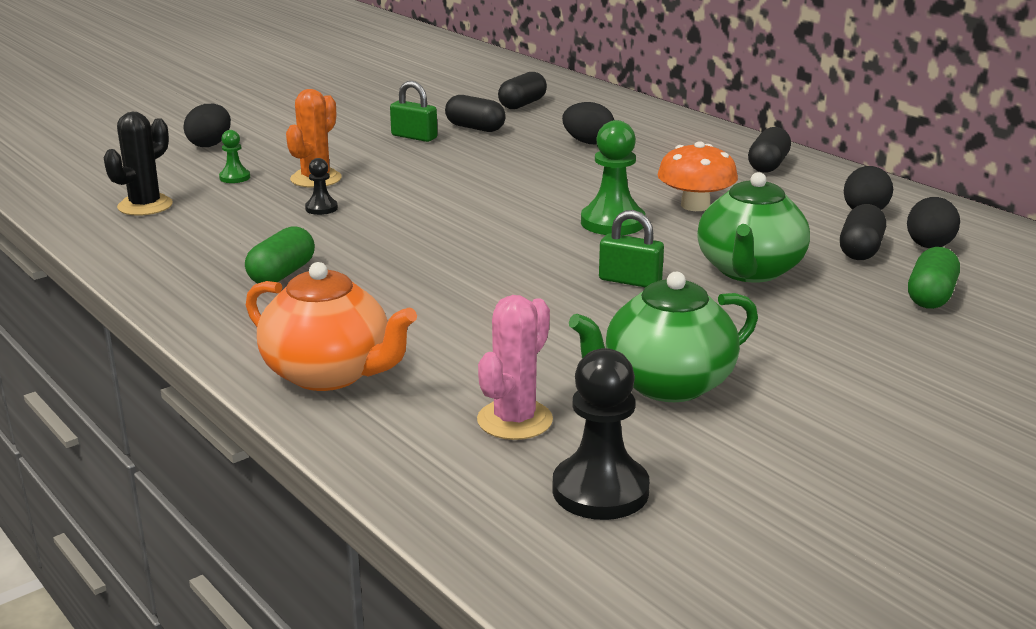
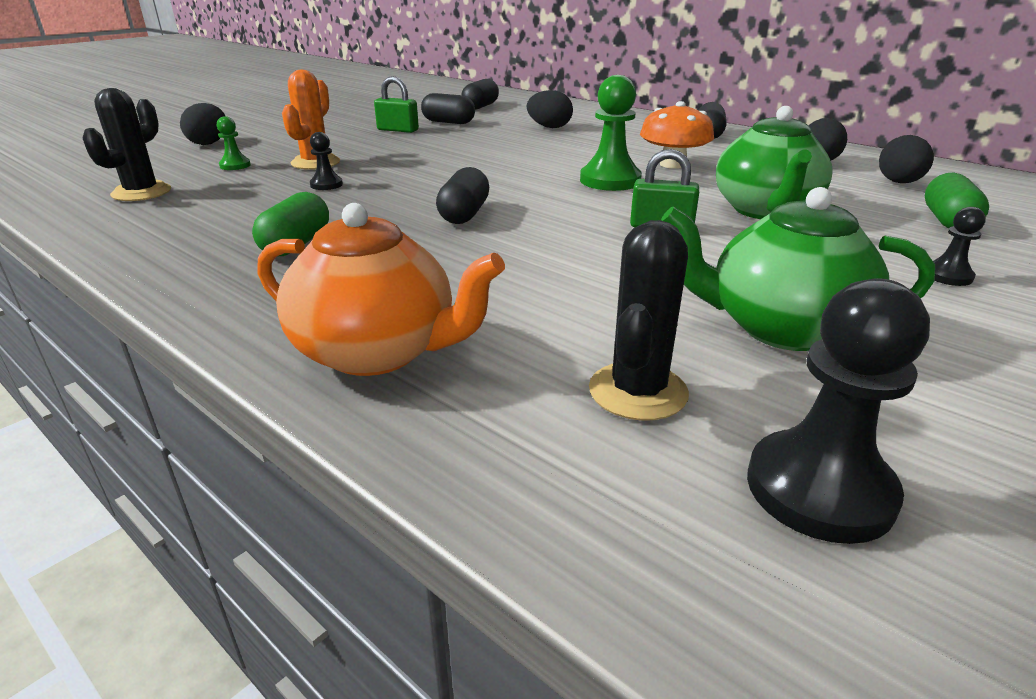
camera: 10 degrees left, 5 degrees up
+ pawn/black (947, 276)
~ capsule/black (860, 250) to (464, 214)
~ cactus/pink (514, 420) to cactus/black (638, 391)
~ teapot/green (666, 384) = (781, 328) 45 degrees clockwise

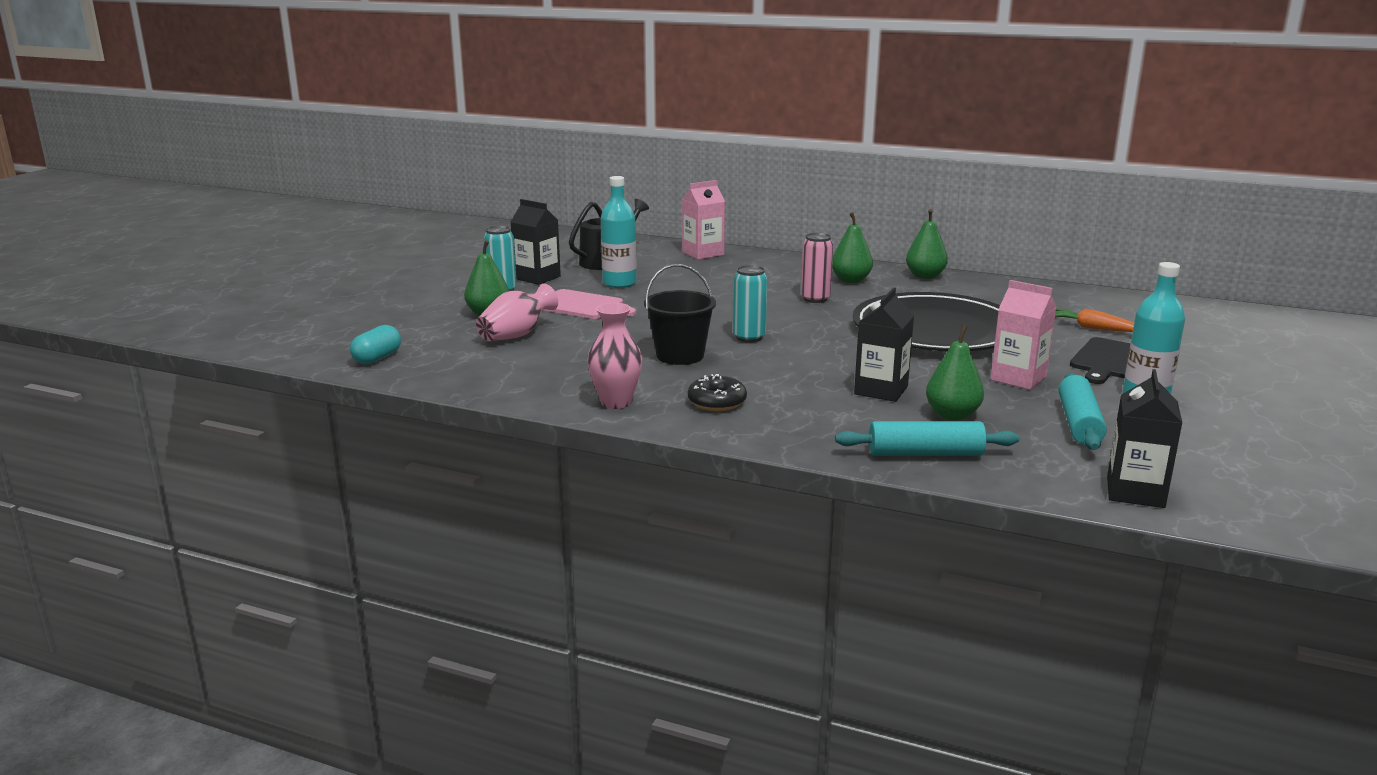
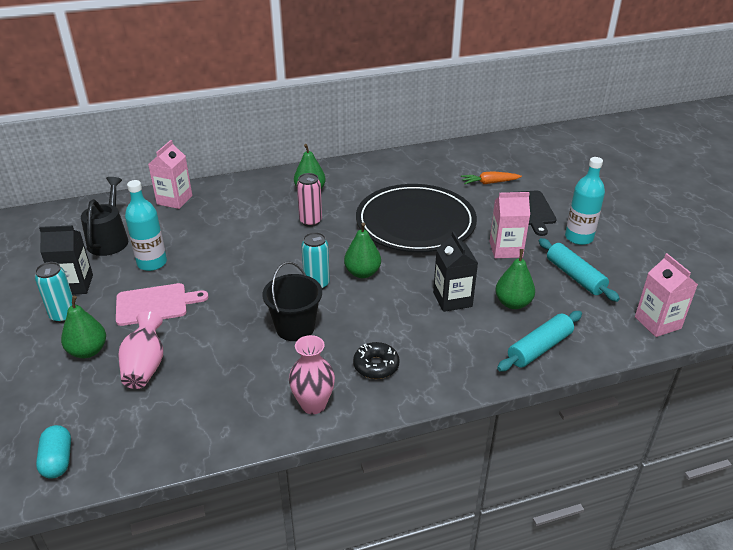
camera: 40 degrees left, 15 degrees up
~ pear/green (925, 276) to (362, 273)
~ carton/black (1135, 492) to carton/pink (657, 323)

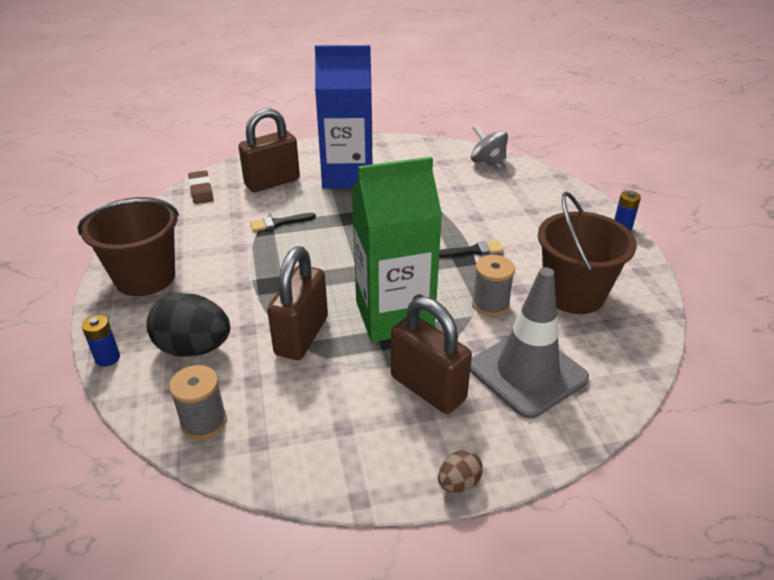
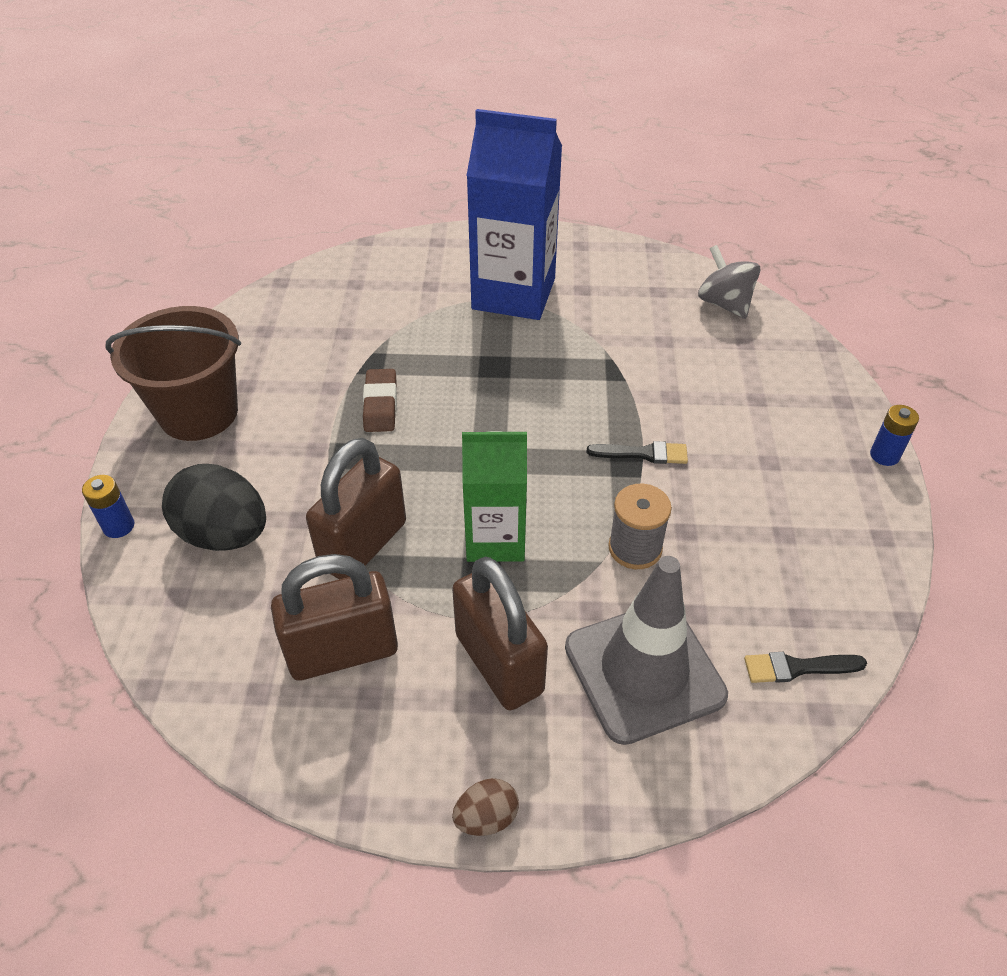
camera: 15 degrees right, 10 degrees up
- spool/grey (204, 421)
- bucket/brown (573, 294)
~ eraser/brown (201, 190) to (380, 405)
~ padlock/brown (272, 182) to (343, 652)
~ brush/black (279, 223) to (797, 667)
~ carton/green (394, 316) = (495, 539) x0.64

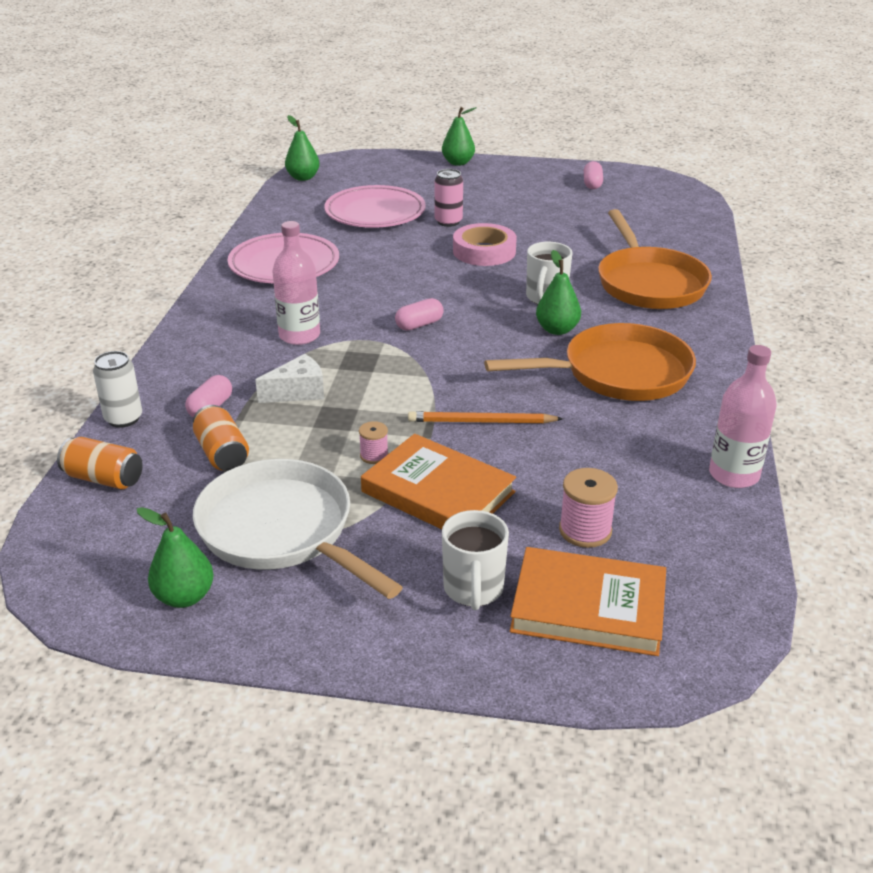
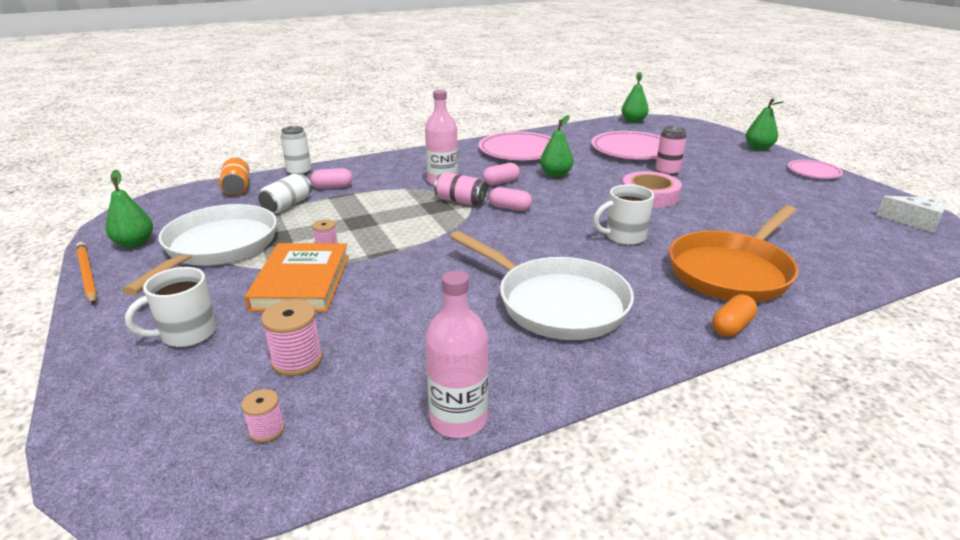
camera: 55 degrees right, 5 degrees down
- book/orange (588, 607)
+ spool/pink (266, 430)
+ can/pink (461, 201)
+ capsule/orange (731, 326)
+ plate/pink (813, 172)
~ cheese/white (298, 392) to (914, 222)
~ pencil/orange (481, 422) to (87, 275)
~ pear/green (557, 330) to (555, 175)
~ capsule/pink (592, 184) to (501, 182)
~ can/orange (222, 453) to can/white (287, 205)
~ pan/orange (618, 373) to pan/white (556, 303)

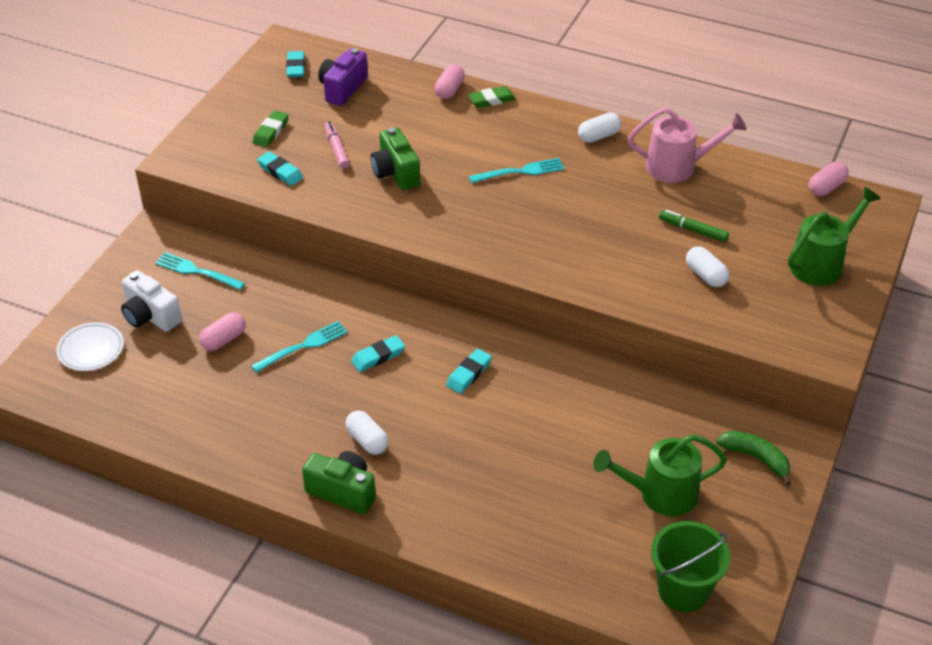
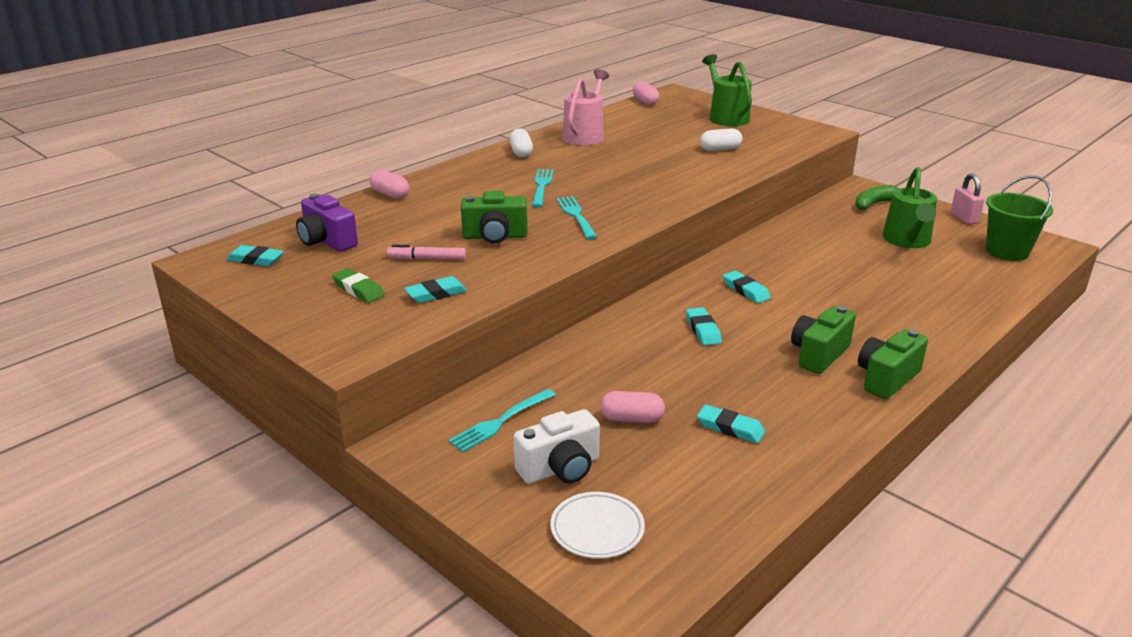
camera: 70 degrees left, 15 degrees down
- eraser/green (491, 100)
- marker/green (693, 230)
+ eraser/turquoise (730, 428)
+ padlock/pink (964, 218)
~ fork/turquoise (303, 346) to (576, 216)
~ capsule/white (367, 440) to camera/green (819, 354)
~ capsule/pink (224, 339) = (632, 419) 60 degrees counterclockwise

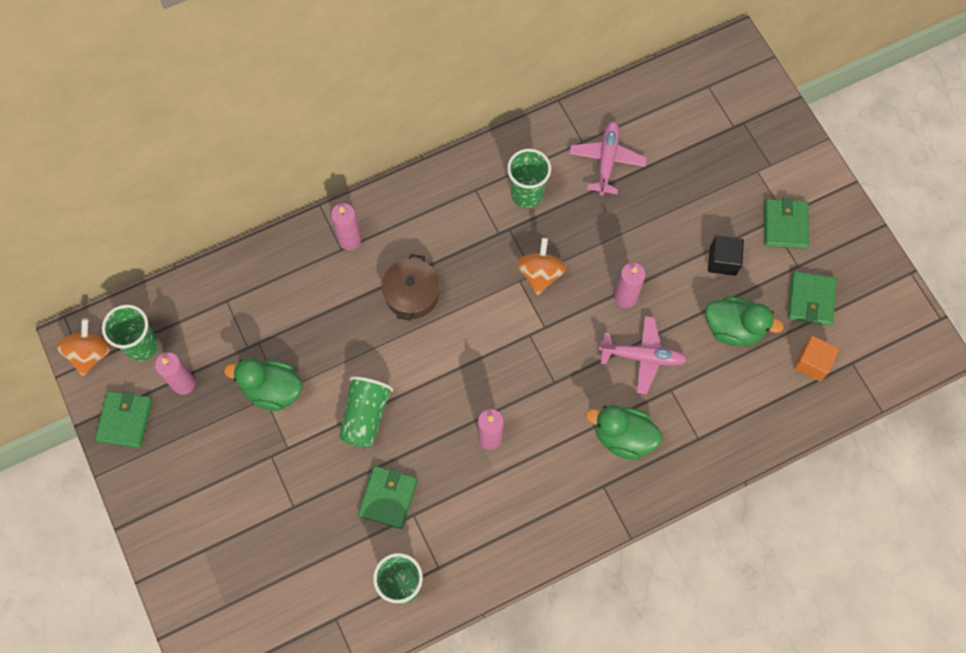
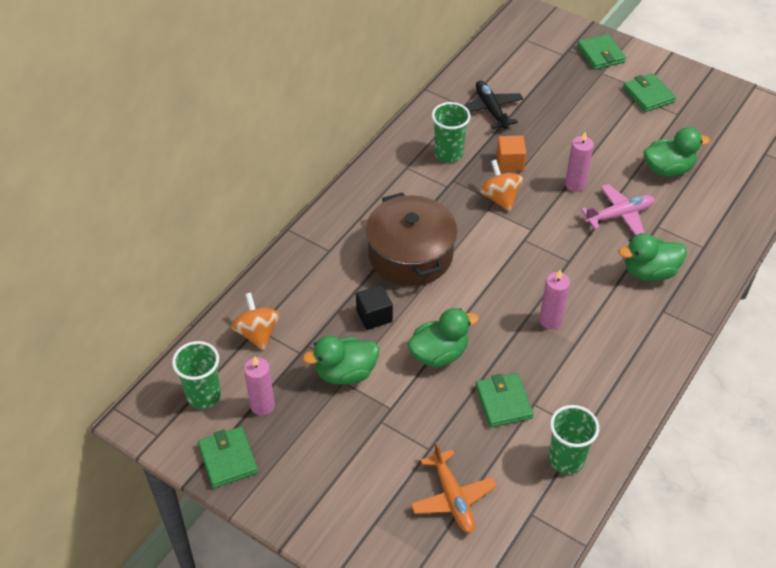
camera: 30 degrees left, 20 degrees down
- candle/pink (350, 240)
+ plane/orange (452, 498)
~ spinning top/orange (90, 354) to (257, 333)
~ cube/black (723, 261) to (374, 316)
~ wallet/green (811, 300) to (600, 54)
~ cube/orange (812, 363) to (510, 162)
~ cup/green (365, 416) to duck/green (439, 354)
~ plane/pink (607, 161) to plane/black (491, 109)
~ pot/brown (411, 294) = (410, 254) x1.67

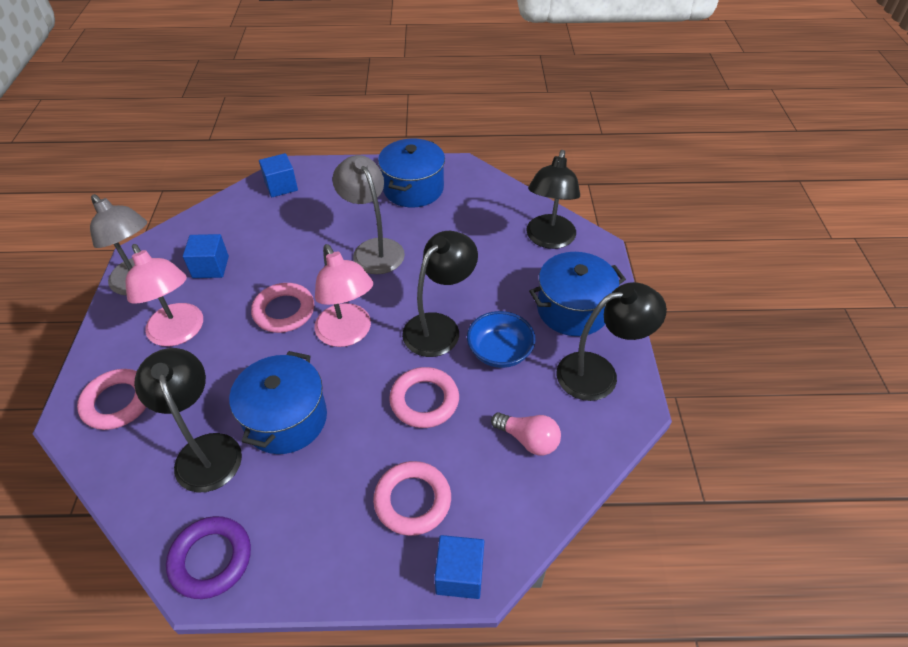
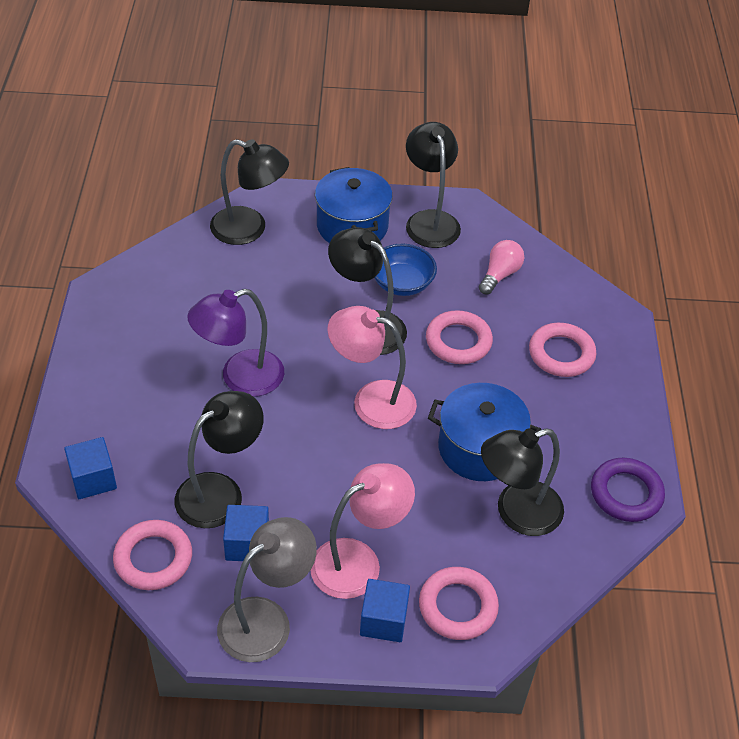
camera: 90 degrees left, 0 degrees up
- pot/blue (413, 188)
+ lamp/black (220, 492)
~ ring/pink (284, 311) to (153, 558)
~ cube/blue (459, 575) to (383, 620)
~ lamp/grey (373, 249) to lamp/purple (240, 378)
~ lamp/pink (348, 334) = (371, 400) 135 degrees counterclockwise

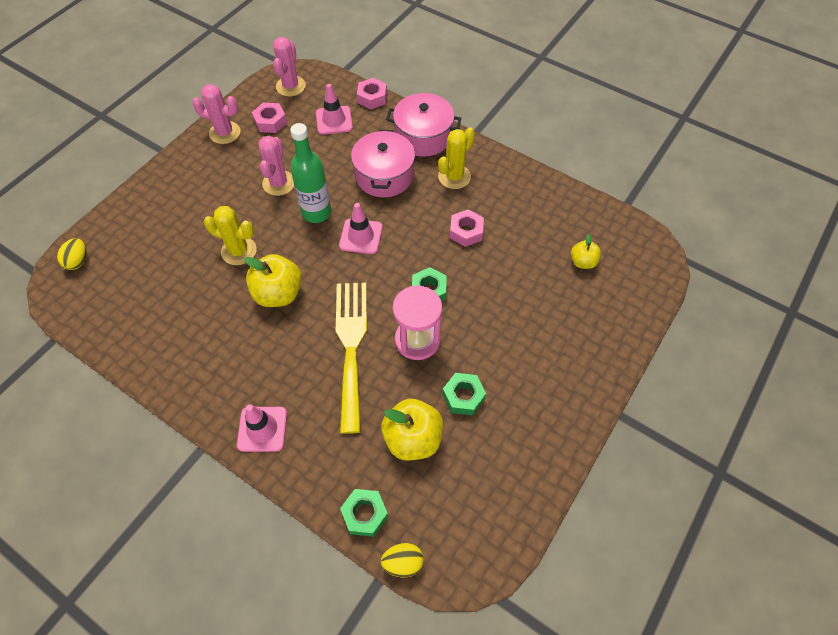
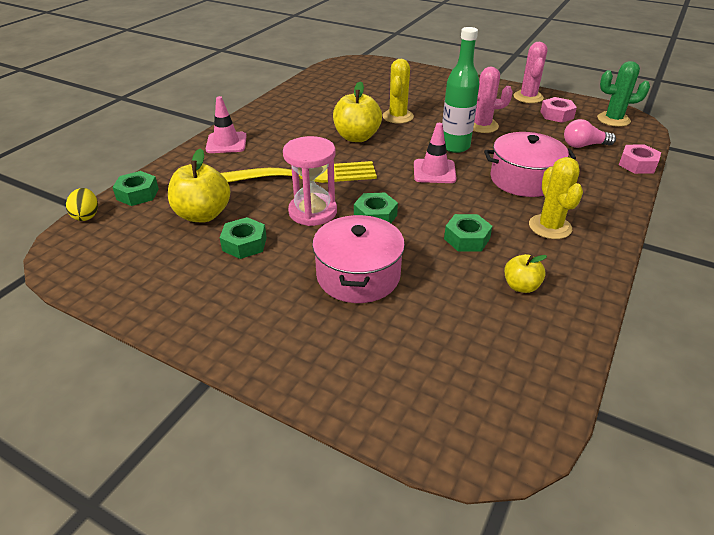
camera: 85 degrees right, 20 degrees down
- egg/yellow (78, 261)
~ pot/pink (423, 136) to (358, 275)
~ apple/yellow (582, 262) to (521, 286)
~ traffic cone/pink (334, 120) to light bulb/pink (584, 145)
~ cactus/pink (290, 86) to cactus/green (613, 119)
~ nut/pink (466, 231) to nut/green (466, 239)
~ cactus/yellow (454, 177) = (550, 227) 45 degrees clockwise

